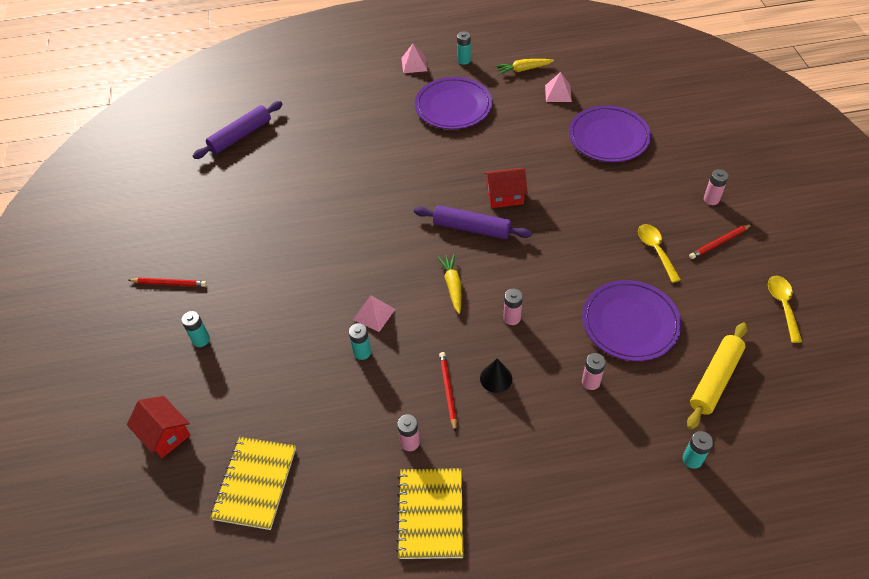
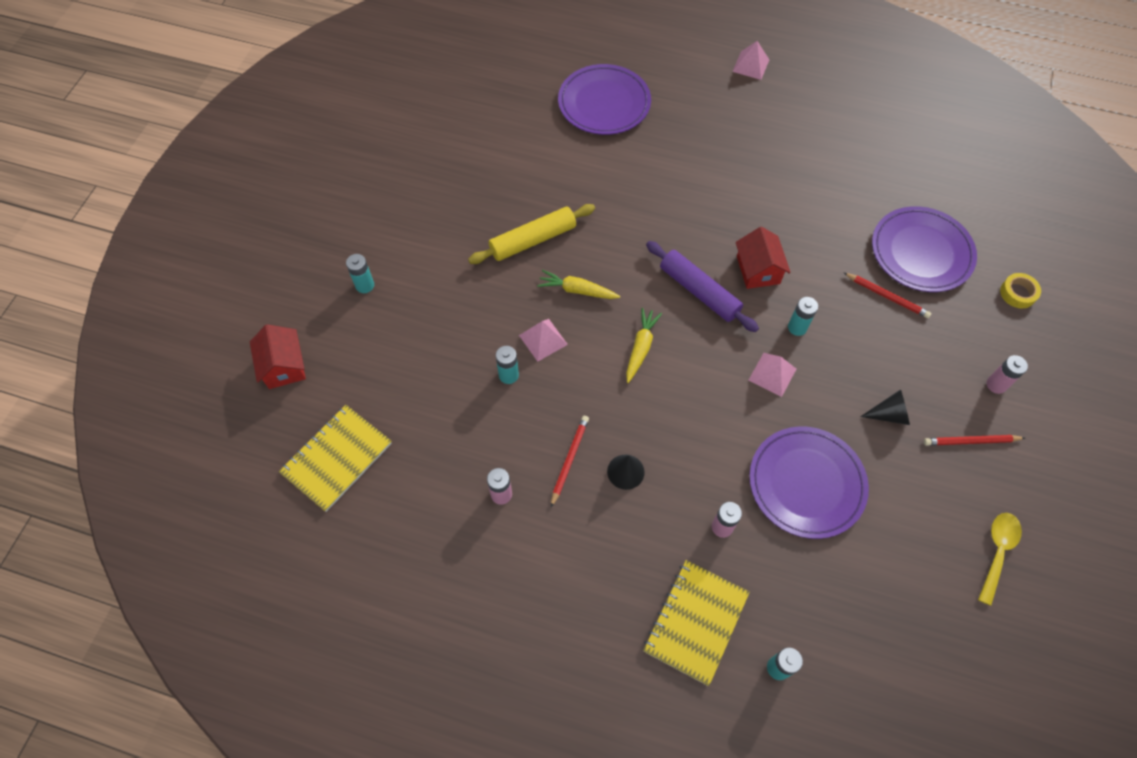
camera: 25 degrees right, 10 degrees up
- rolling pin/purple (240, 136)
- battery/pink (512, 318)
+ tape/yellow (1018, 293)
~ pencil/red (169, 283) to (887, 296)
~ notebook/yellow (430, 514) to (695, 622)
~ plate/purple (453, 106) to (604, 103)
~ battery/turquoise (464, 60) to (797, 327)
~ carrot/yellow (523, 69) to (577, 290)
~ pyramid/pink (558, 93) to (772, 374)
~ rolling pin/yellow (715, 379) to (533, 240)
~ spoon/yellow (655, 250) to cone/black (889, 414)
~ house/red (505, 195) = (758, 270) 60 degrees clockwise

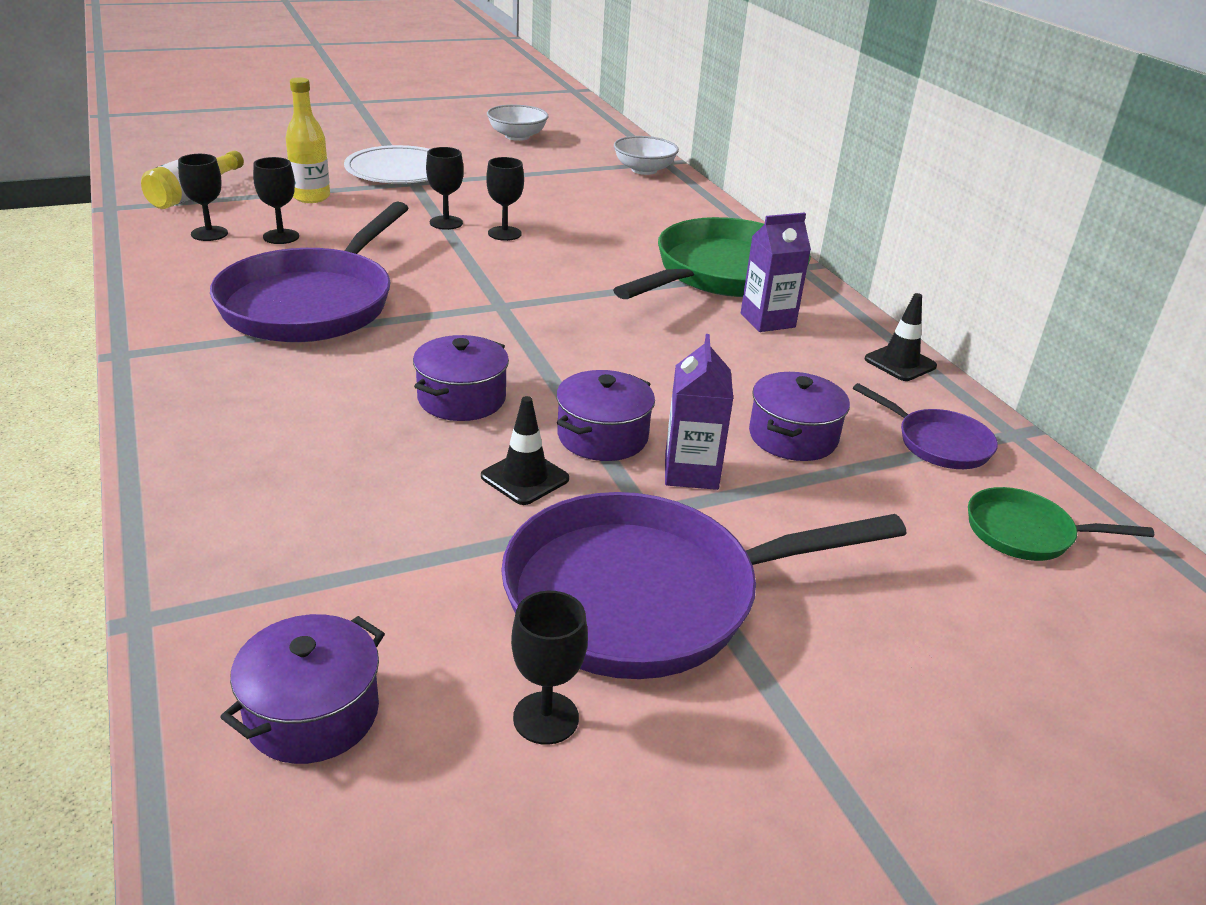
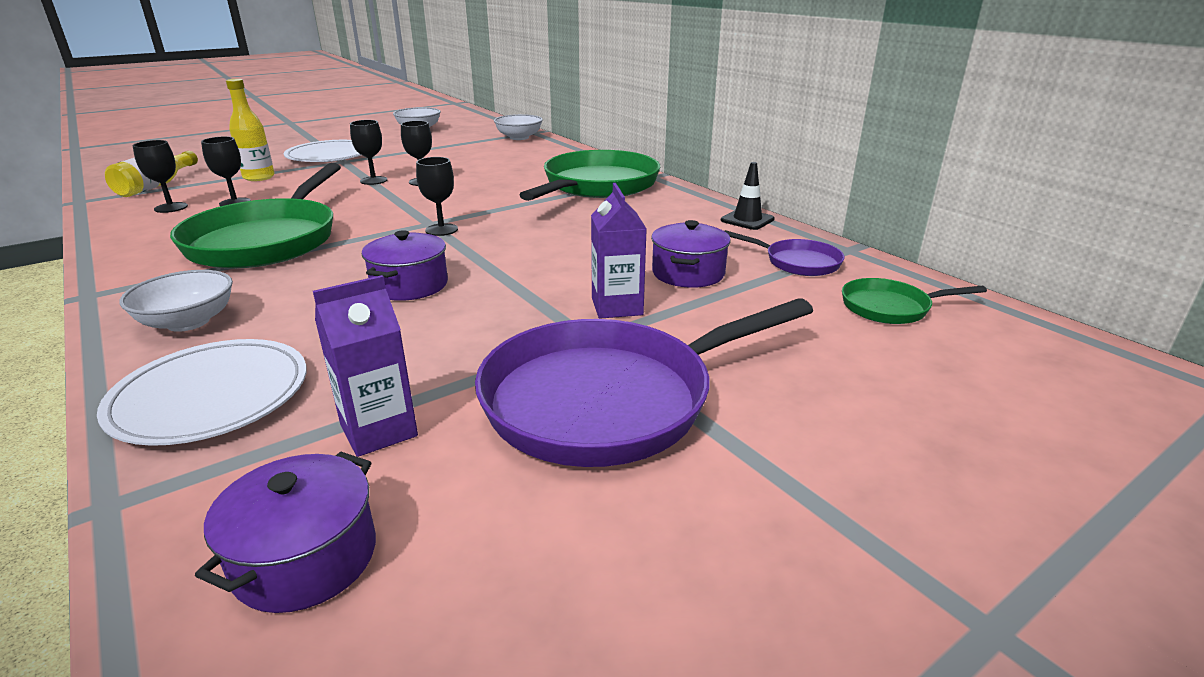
camera: 10 degrees left, 5 degrees down
- traffic cone/black (525, 478)
- pot/purple (602, 436)
+ plate/white (211, 396)
+ bowl/white (188, 322)
~ goblet/black (546, 718) to (441, 230)
~ carton/purple (767, 320) to (379, 431)
~ pan/purple (312, 303) to pan/green (267, 240)

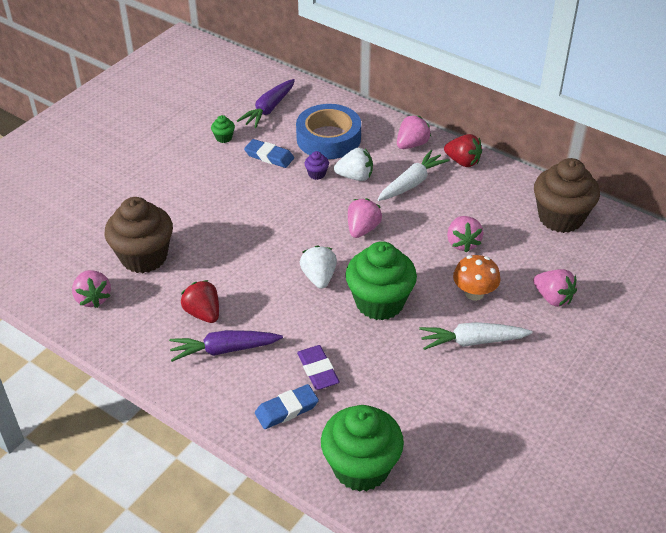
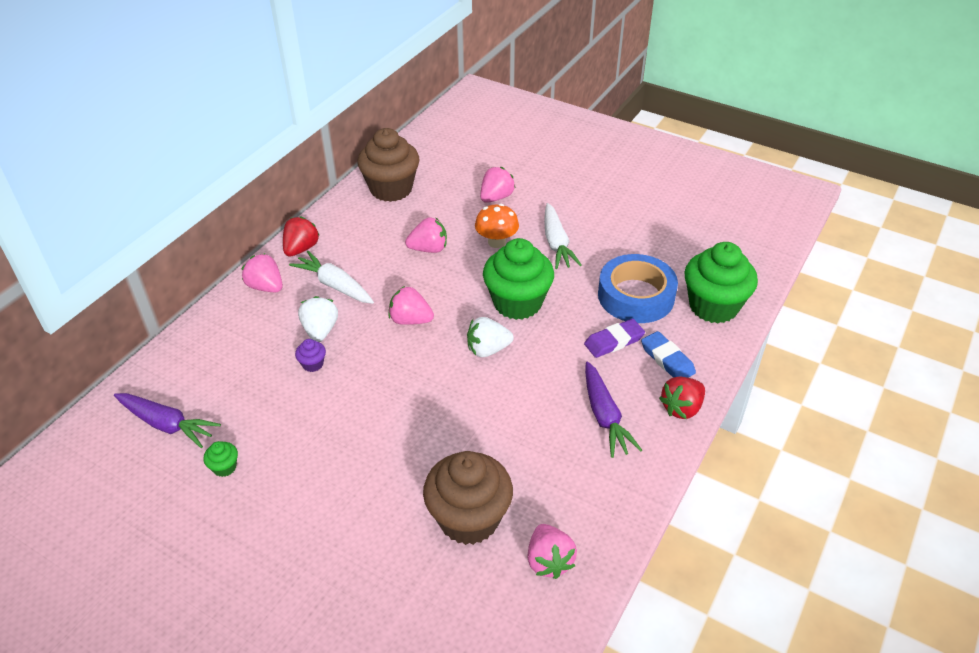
camera: 95 degrees left, 0 degrees up
- eraser/blue (269, 156)
~ strawberry/red (203, 313) to (681, 408)
~ tape/blue (328, 138) to (636, 296)
~ strawberry/pink (93, 298) = (549, 561) 105 degrees clockwise

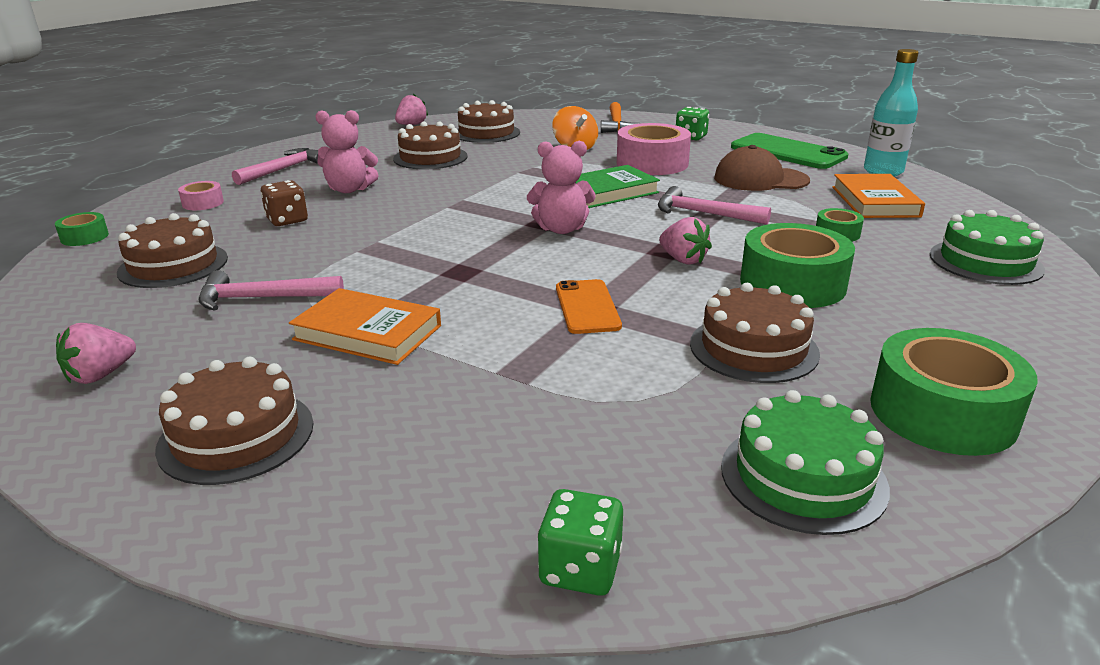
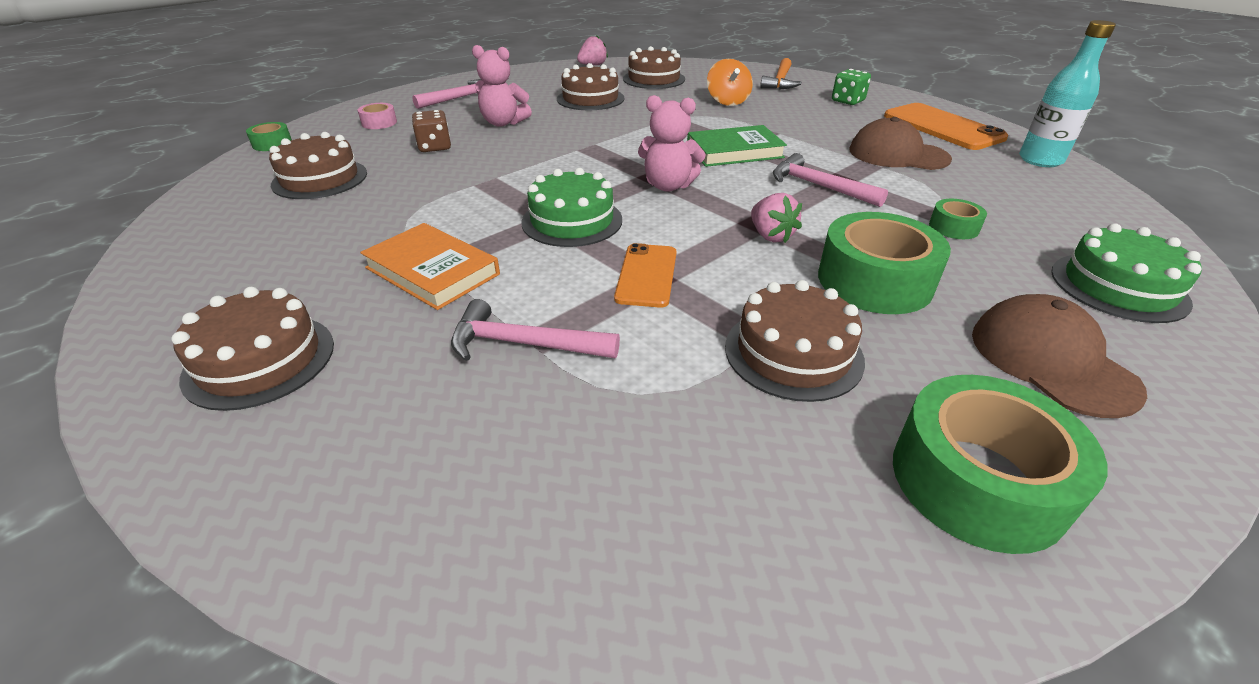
camera: 15 degrees right, 10 degrees up
- strawberry/pink (101, 375)
- dice/green (580, 569)
- tape/pink (652, 163)
- book/orange (874, 201)
+ cap/brown (1051, 361)
~ hammer/pink (262, 298) to (524, 344)
~ cake/green (803, 477) to (572, 221)
~ phone/green (787, 152) to phone/orange (942, 127)

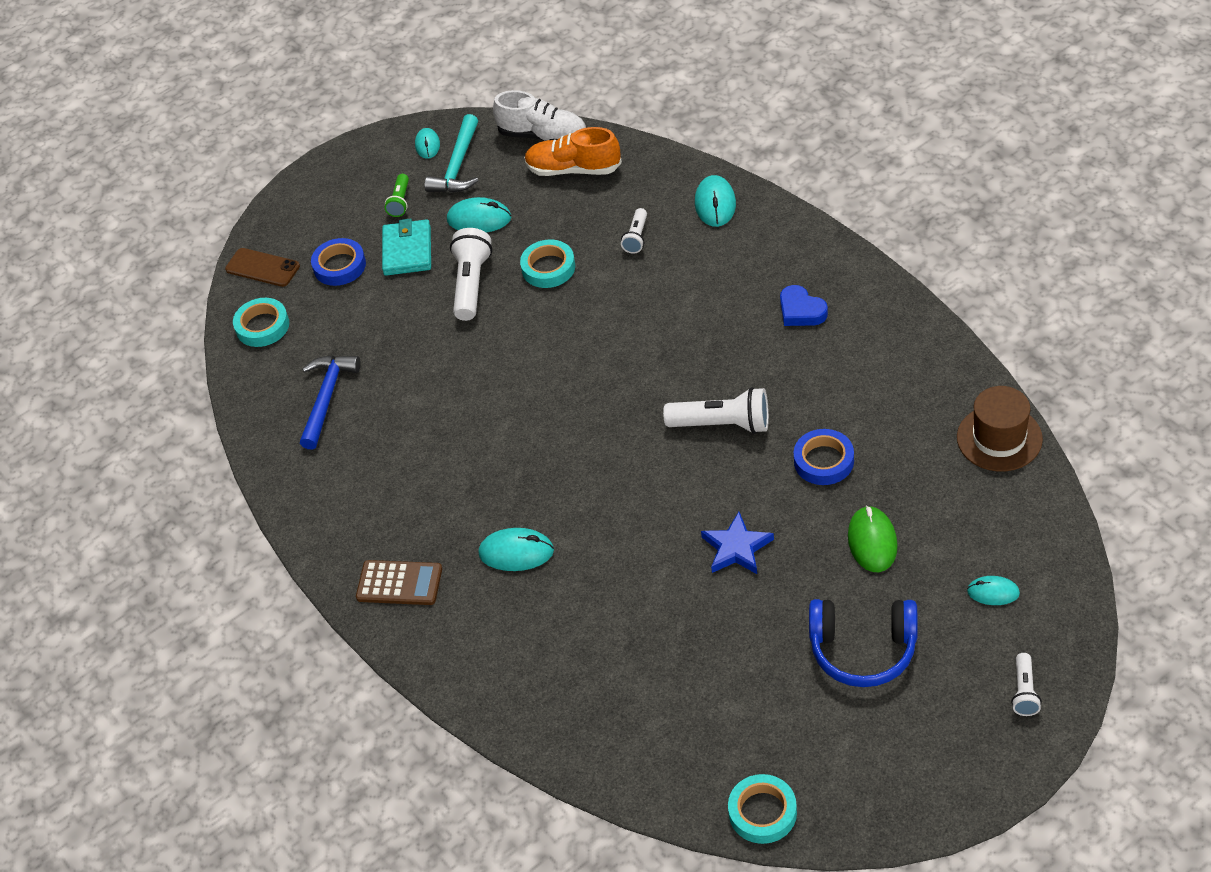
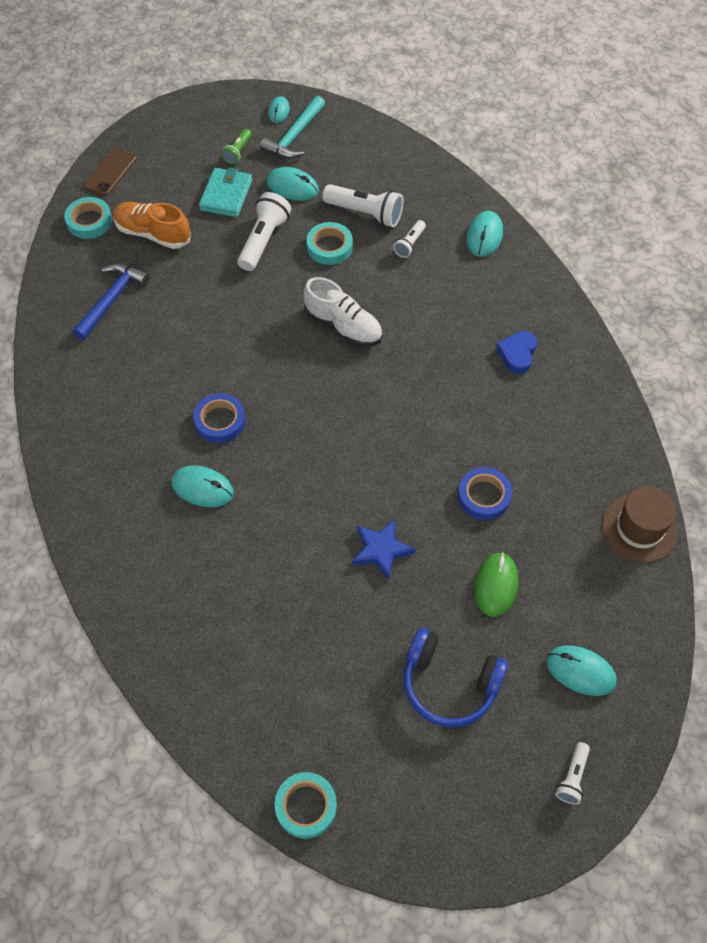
camera: 10 degrees right, 10 degrees up
- calculator/brown (399, 583)
~ tape/blue (339, 266) to (220, 421)
~ shoe/white (543, 136) to (343, 326)
~ shoe/orange (573, 169) to (153, 234)
~ flashlight/white (722, 424) to (365, 213)
~ phone/brown (262, 268) = (110, 172) 75 degrees clockwise
~ heart/blue (801, 311) = (517, 354) 45 degrees clockwise
~ mouse/turquoise (993, 592) = (580, 671) x1.55

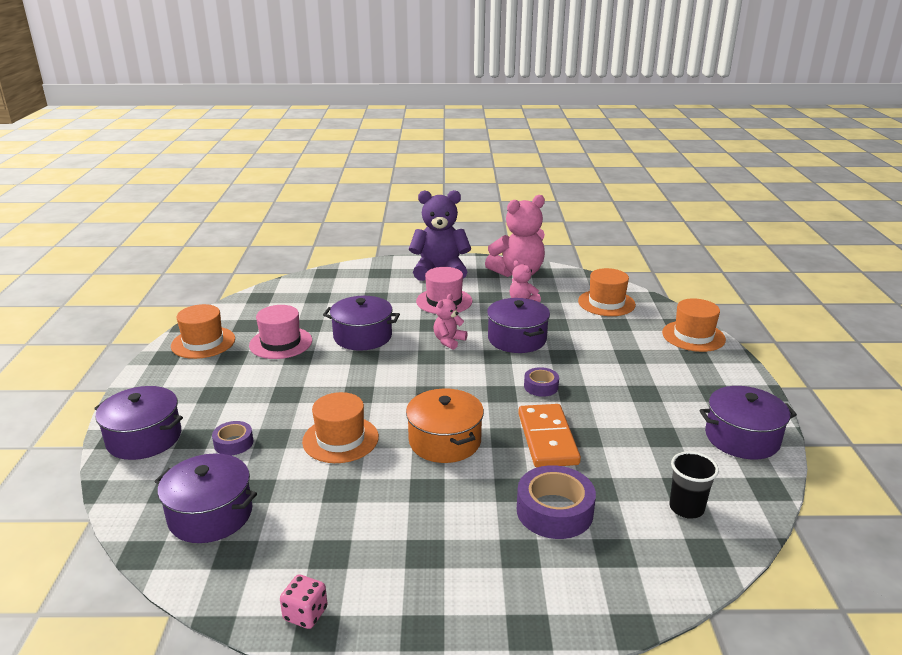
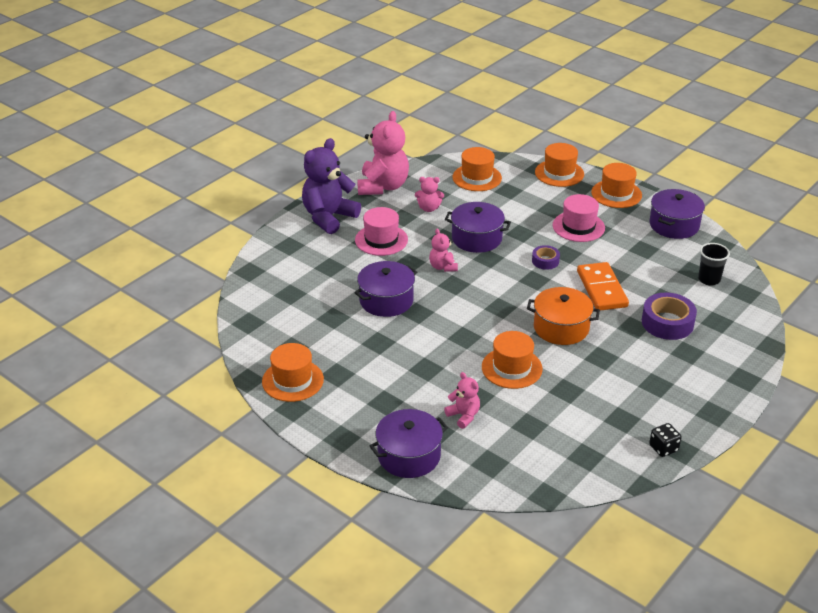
camera: 50 degrees left, 10 degrees up
- pot/purple (210, 514)
+ hat/orange (616, 194)
~ hat/pink (281, 343) to (578, 226)
~ tape/purple (233, 443) to teddy bear/pink (463, 416)
~ dice/pink (305, 614) to dice/black (663, 448)
~ domino/orange (547, 439) = (601, 289) 45 degrees clockwise

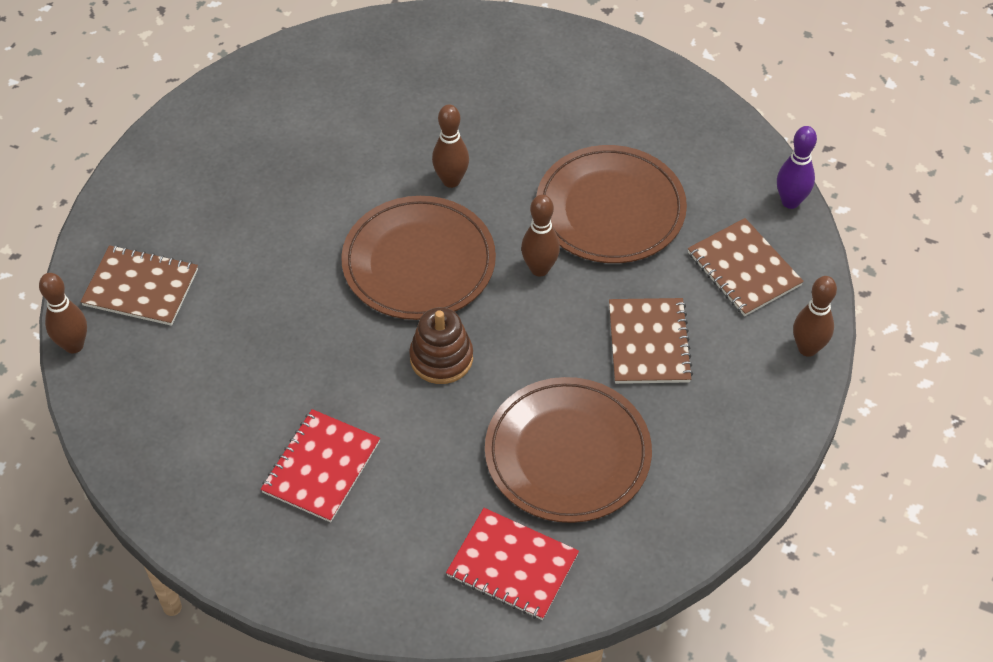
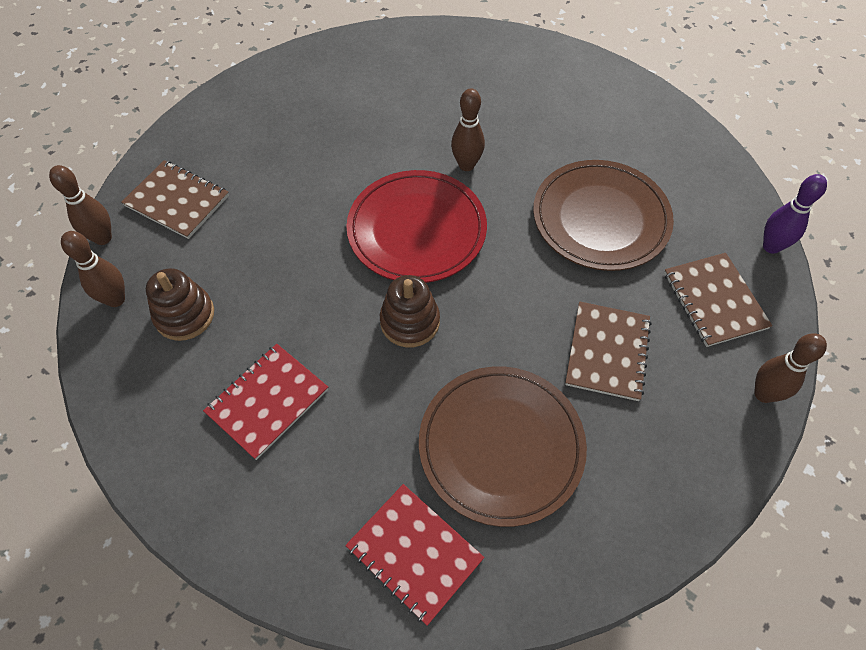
camera: 15 degrees right, 5 degrees up
+ stacking toy/brown (184, 315)
~ bowling pin/brown (539, 269) to (116, 299)
~ plate/brown (419, 262) to plate/red (417, 230)

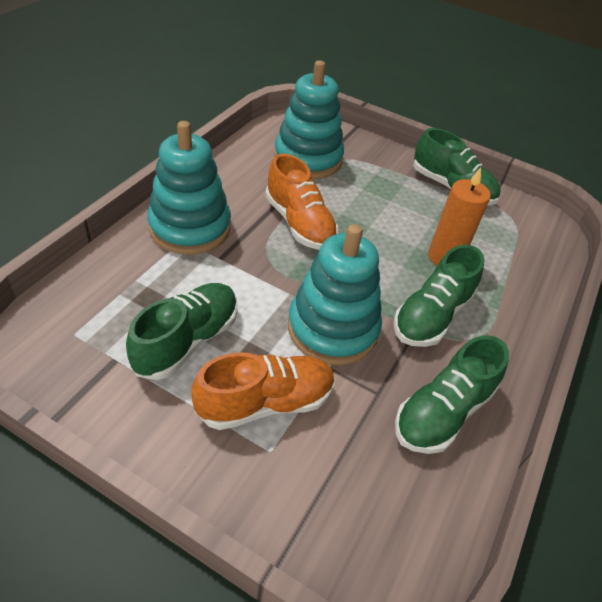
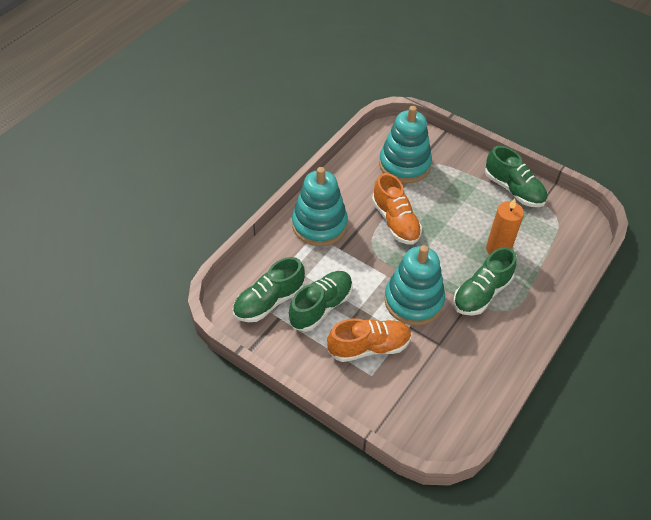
camera: 10 degrees right, 5 degrees up
~ shoe/green (443, 412) to (269, 301)

